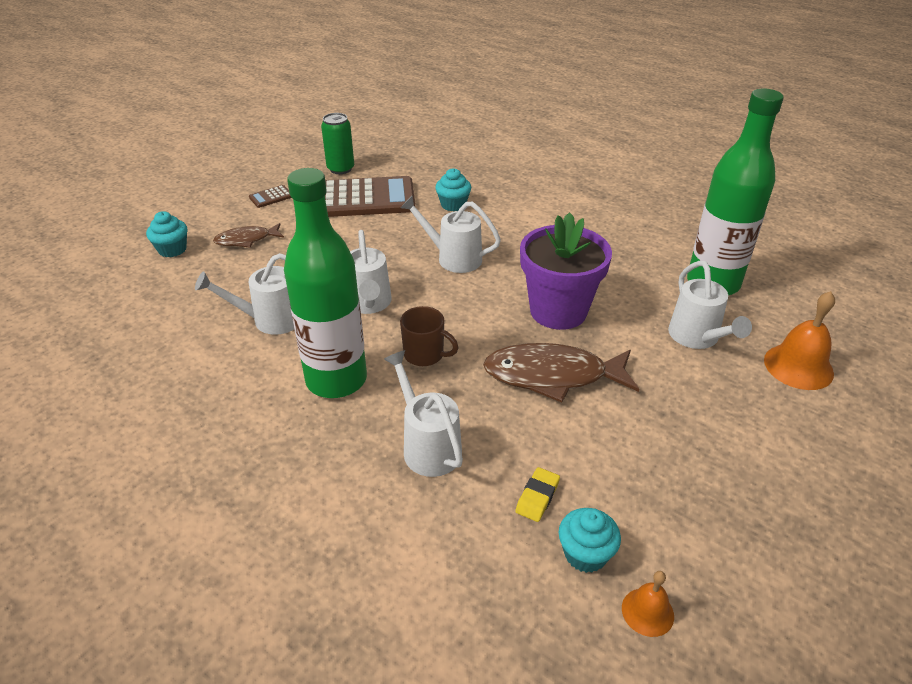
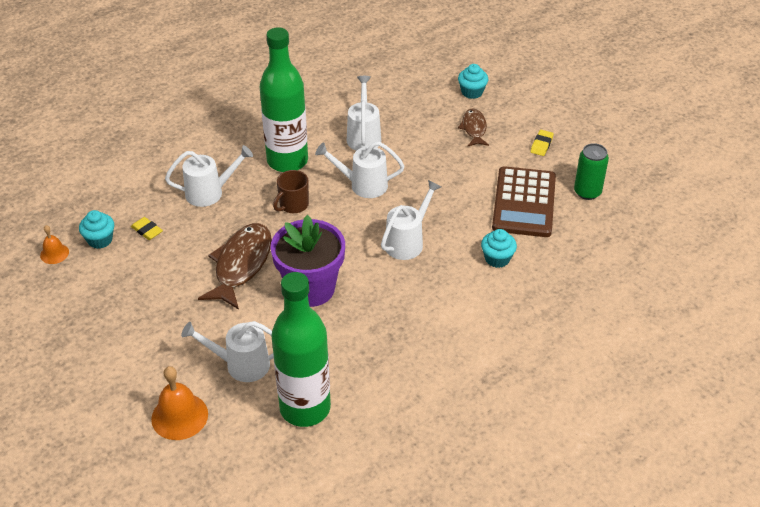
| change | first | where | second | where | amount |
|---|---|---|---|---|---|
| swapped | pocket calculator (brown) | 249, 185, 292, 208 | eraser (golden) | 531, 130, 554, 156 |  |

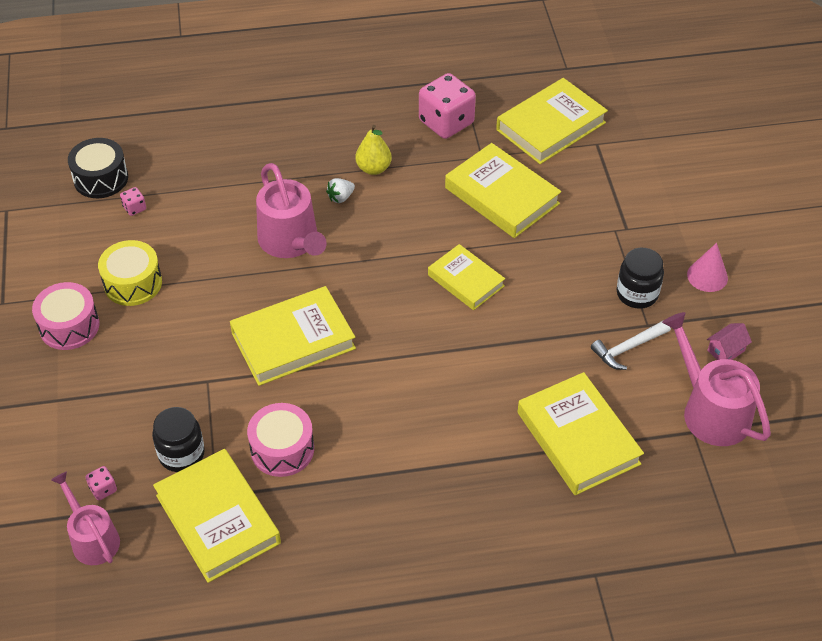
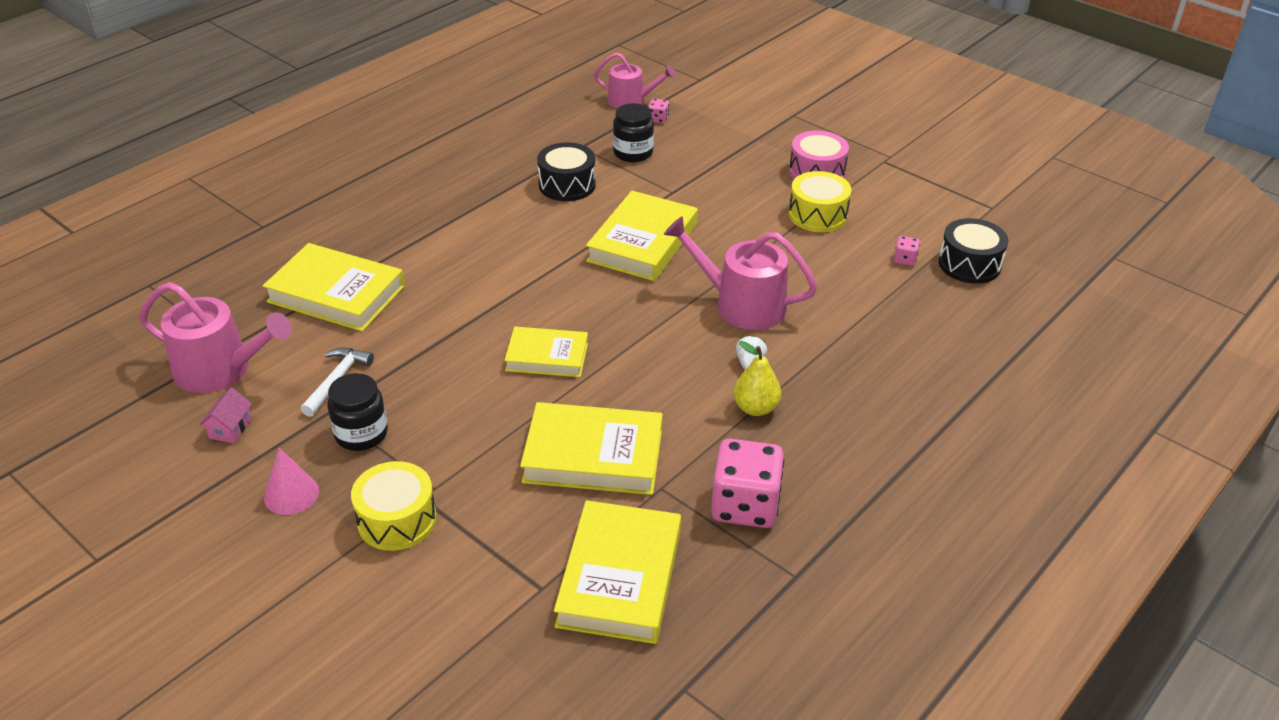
| change | first | where | second | where | amount |
|---|---|---|---|---|---|
| new |  |  | toy drum (golden) | 351, 461, 436, 551 |  |
| repainted | toy drum (pink) | 247, 403, 314, 477 | toy drum (jet-black) | 537, 142, 596, 201 |  |
| gone | hardcover (golden) | 153, 449, 281, 583 |  |  |  |

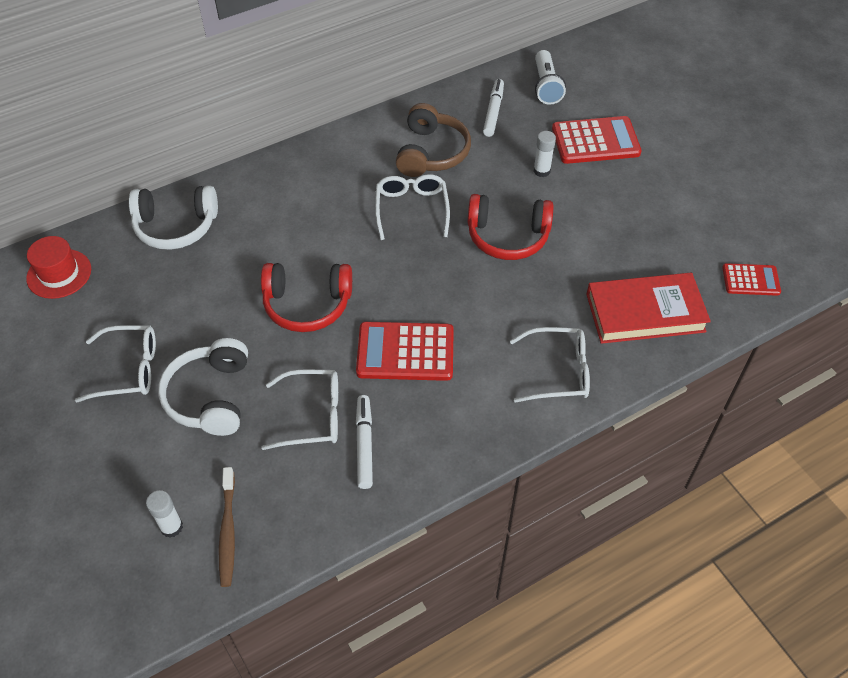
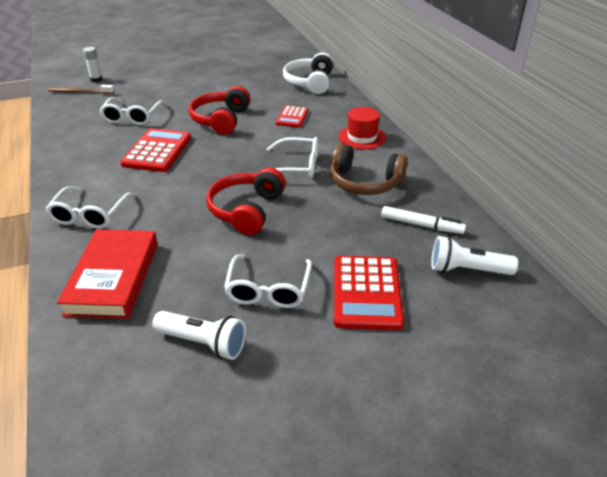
| change | first | where | second | where | amount |
|---|---|---|---|---|---|
| new |  |  | flashlight (white) | 152, 311, 246, 360 |  |
| shifted | eyeglasses (white) | 75, 325, 156, 402 |  | 224, 254, 312, 308 |  |
| shifted | pocket calculator (crimson) | 722, 263, 781, 296 |  | 276, 106, 308, 128 |  |
| shifted | tall hat (crimson) | 26, 236, 91, 299 |  | 338, 107, 386, 149 |  |
| gone | over-ear headphones (white) | 158, 338, 248, 436 |  |  |  |
| gone | felt pen (white) | 356, 395, 373, 489 |  |  |  |
| gone | glue stick (white) | 533, 131, 556, 177 |  |  |  |

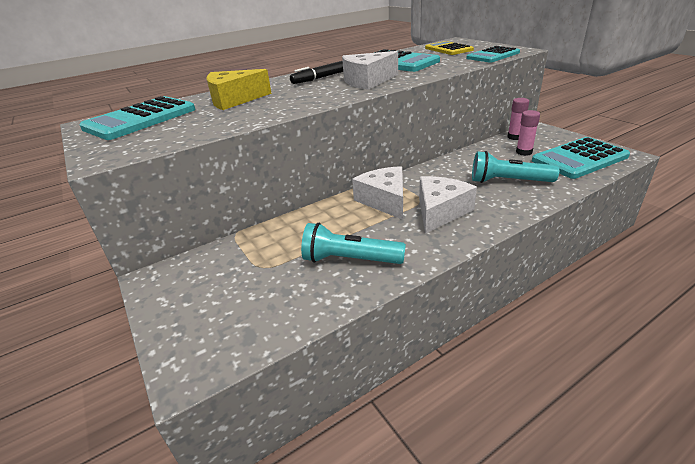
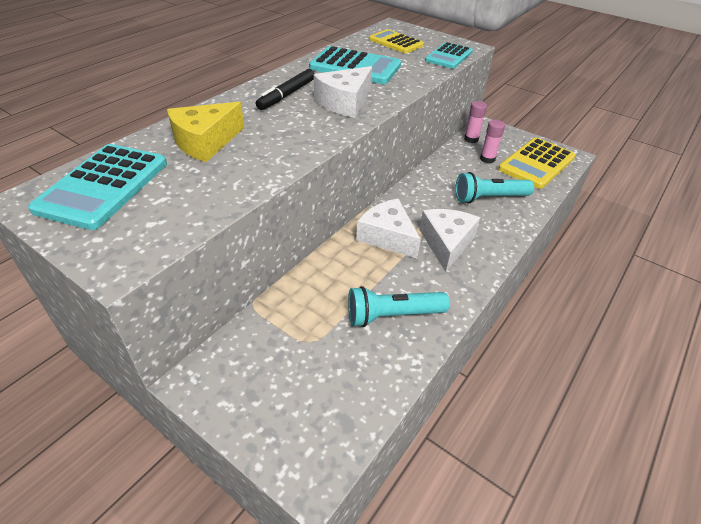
| change | first | where | second | where | amount |
|---|---|---|---|---|---|
| repainted | pocket calculator (turquoise) | 532, 137, 630, 179 | pocket calculator (golden) | 498, 138, 576, 189 |  |

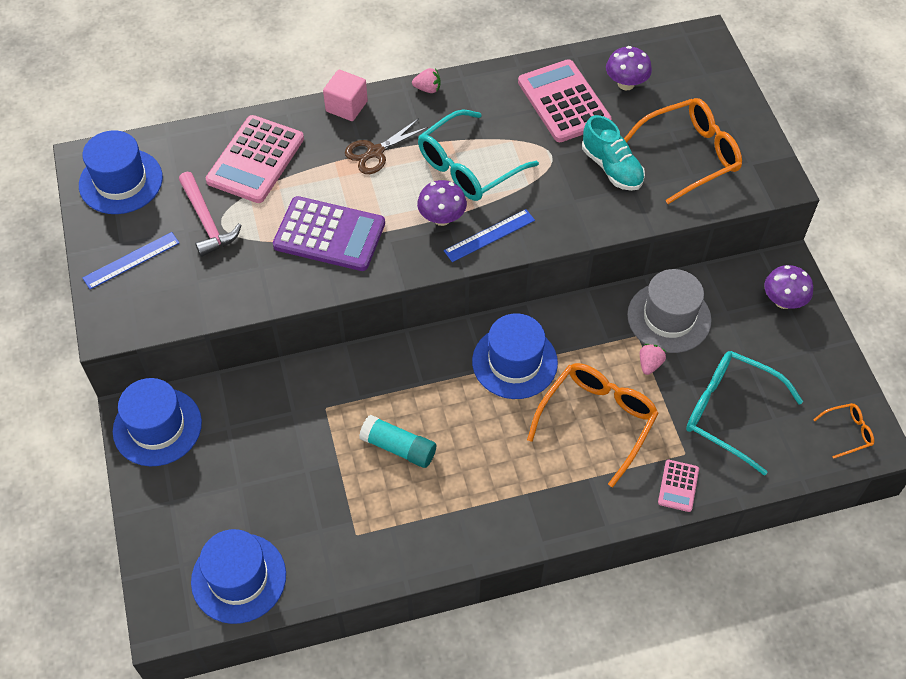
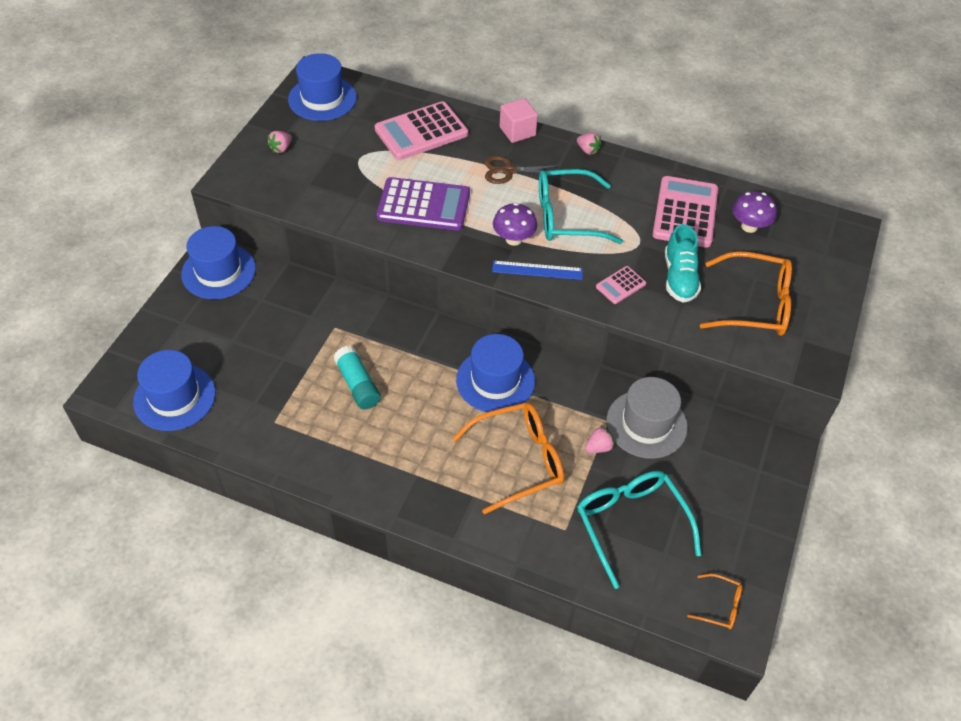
| change | first | where | second | where | amount |
|---|---|---|---|---|---|
| swapped | straightedge (blue) | 83, 232, 179, 289 | berry (pink) | 267, 131, 292, 153 |  |
| rotated | pocket calculator (royal purple) | 273, 196, 385, 271 |  | 376, 177, 470, 231 | 45 degrees counterclockwise |
| shifted | pocket calculator (pink) | 658, 460, 699, 512 |  | 596, 266, 646, 304 |  |
| gone | hammer (pink) | 179, 172, 242, 257 |  |  |  |
| gone | fungus (royal purple) | 764, 265, 813, 309 |  |  |  |

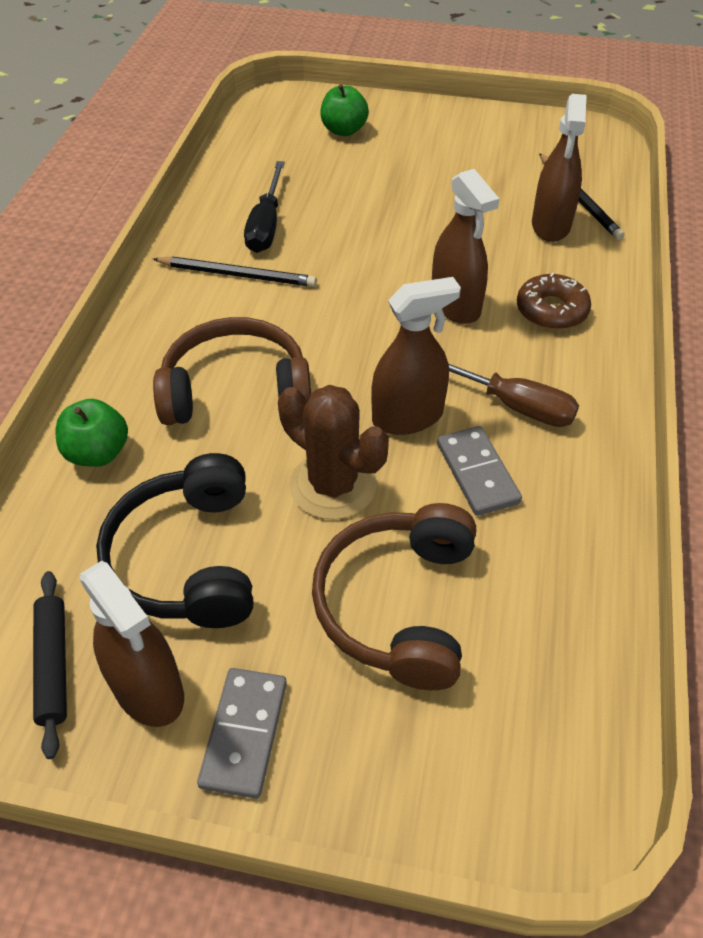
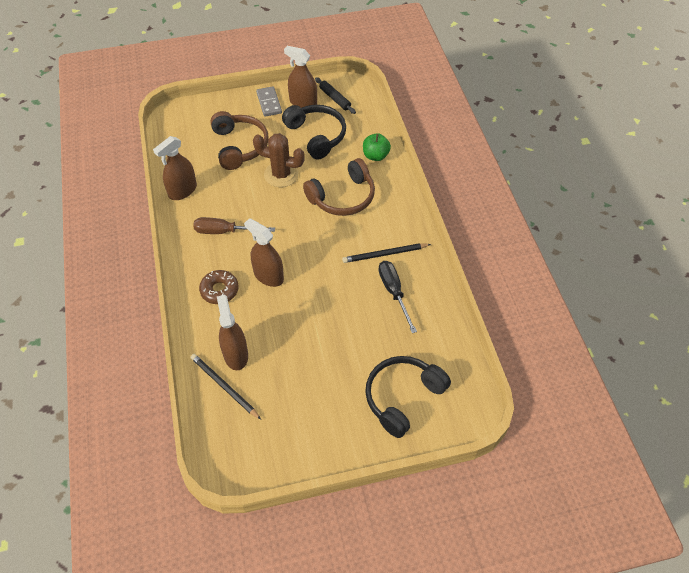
| change | first | where | second | where | amount |
|---|---|---|---|---|---|
| shifted | spray cleaner (brown) | 371, 277, 461, 435 |  | 153, 136, 197, 200 |  |
| swapped | toy apple (leaf-green) | 320, 84, 369, 136 | over-ear headphones (jet-black) | 365, 356, 451, 438 |  |
| gone | domino (grey) | 437, 426, 522, 516 |  |  |  |

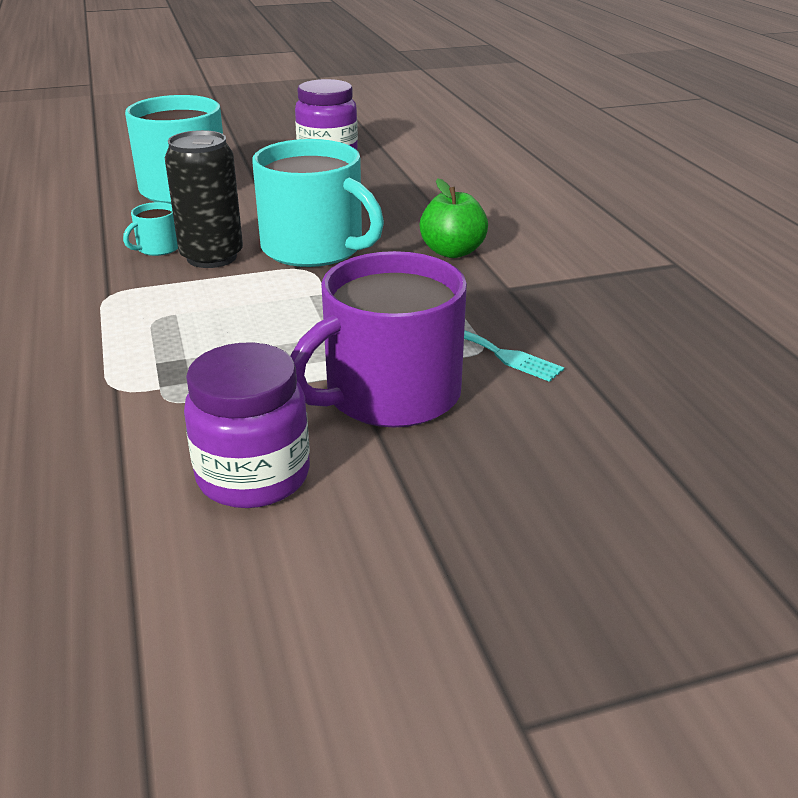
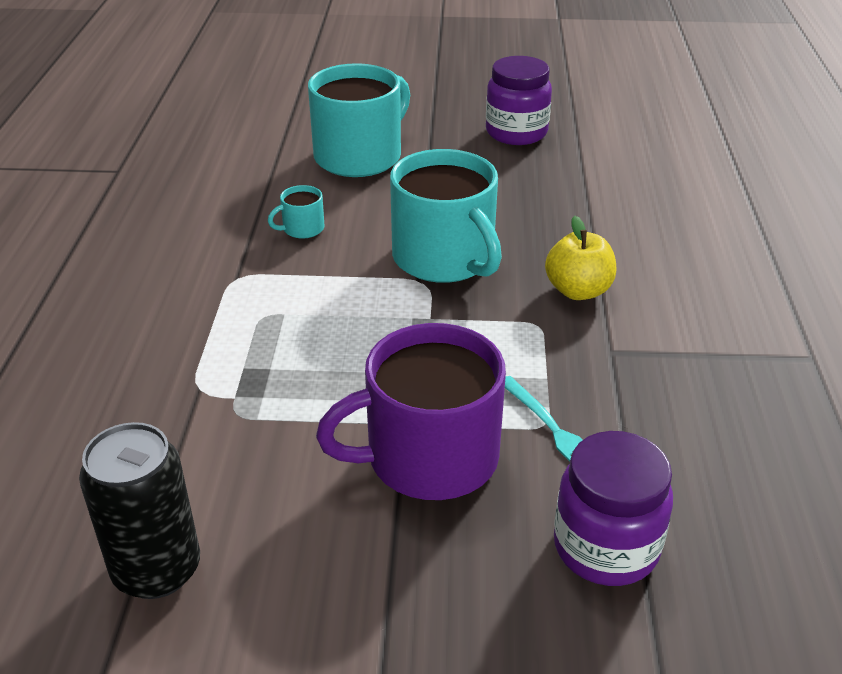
| change | first | where | second | where | amount |
|---|---|---|---|---|---|
| shifted | tin (jet-black) | 165, 130, 243, 268 |  | 79, 422, 200, 599 |  |
| repainted | toy apple (leaf-green) | 420, 178, 488, 258 | toy apple (golden) | 545, 216, 616, 300 |  |
| shifted | jam jar (royal purple) | 184, 343, 310, 508 |  | 554, 431, 673, 586 |  |

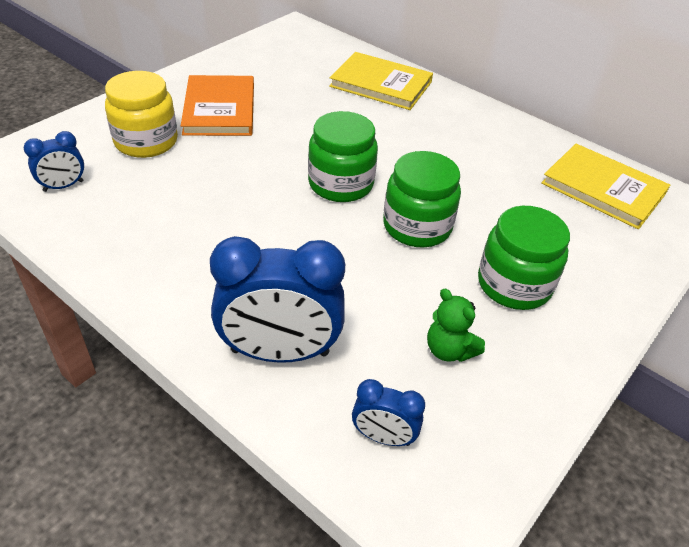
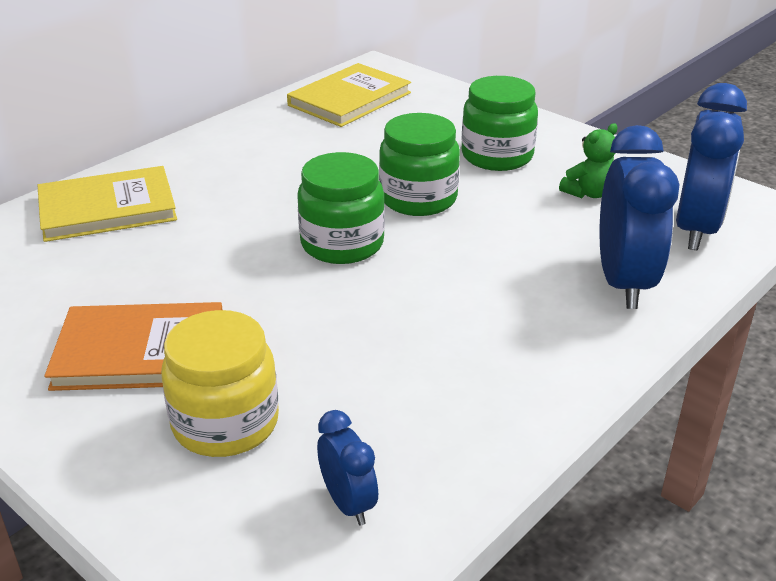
| change | first | where | second | where | amount |
|---|---|---|---|---|---|
| rotated | hardcover (golden) | 329, 52, 433, 110 |  | 37, 166, 177, 242 | 45 degrees clockwise |
| scaled | bedside clock (blue) | 352, 379, 425, 446 |  | 676, 83, 747, 250 | x1.99 |

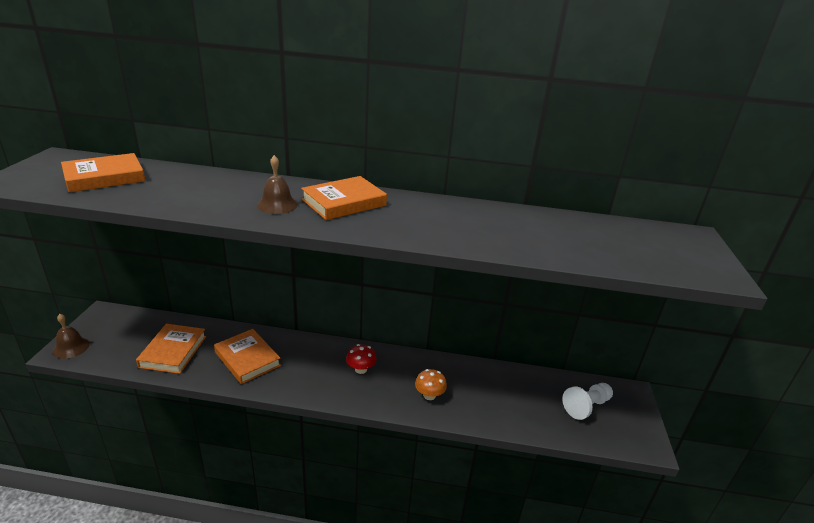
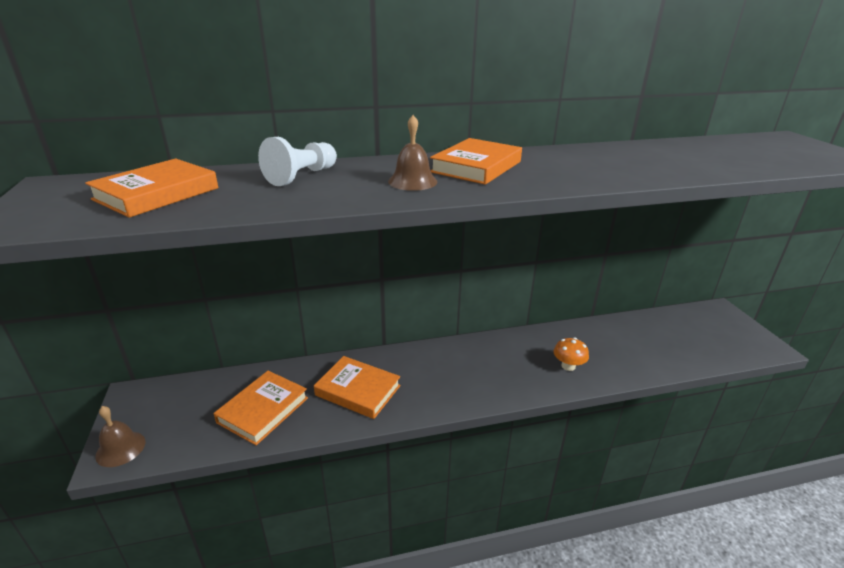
| change | first | where | second | where | amount |
|---|---|---|---|---|---|
| rotated | hardcover (orange) | 136, 324, 206, 374 |  | 213, 371, 308, 445 | 45 degrees clockwise |
| shifted | chess pawn (white) | 562, 383, 613, 420 |  | 258, 137, 337, 186 |  |
| gone | fungus (crimson) | 346, 344, 377, 374 |  |  |  |

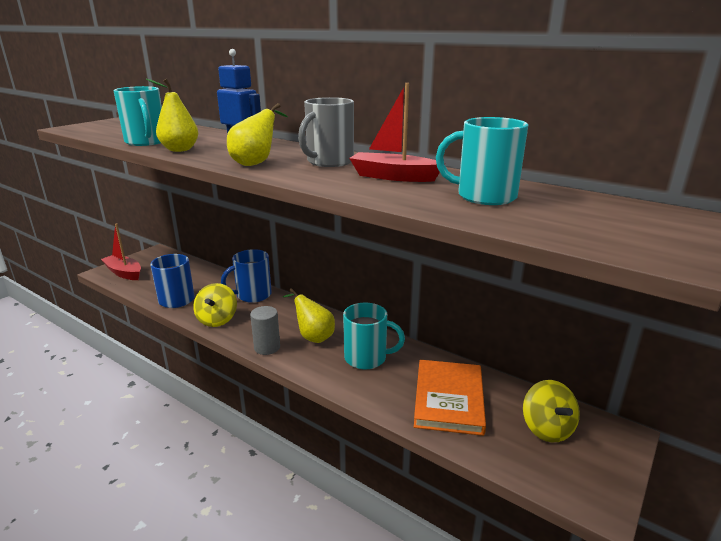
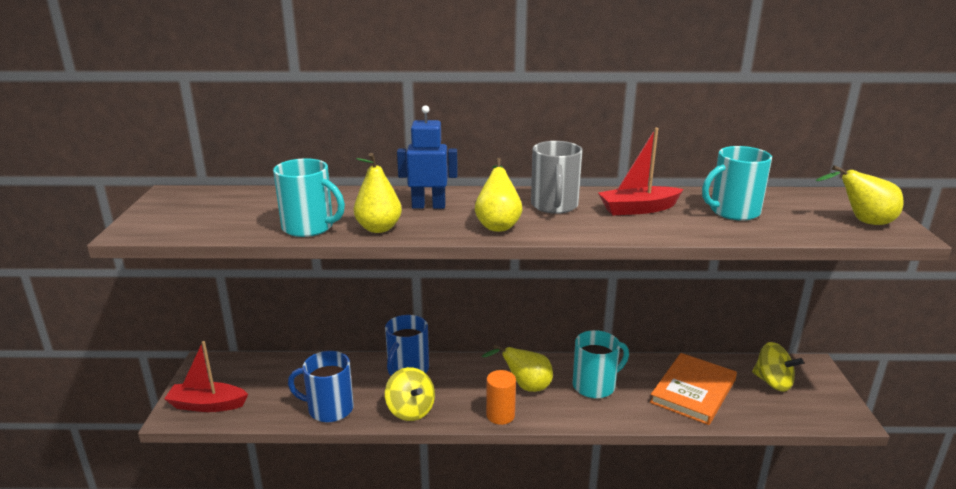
| change | first | where | second | where | amount |
|---|---|---|---|---|---|
| repainted | cylinder (grey) | 250, 306, 280, 355 | cylinder (orange) | 486, 370, 516, 425 |  |
| rotated | hardcover (orange) | 414, 360, 486, 436 |  | 650, 353, 737, 425 | 60 degrees clockwise |
| new |  |  | pear (golden) | 816, 165, 904, 225 |  |

